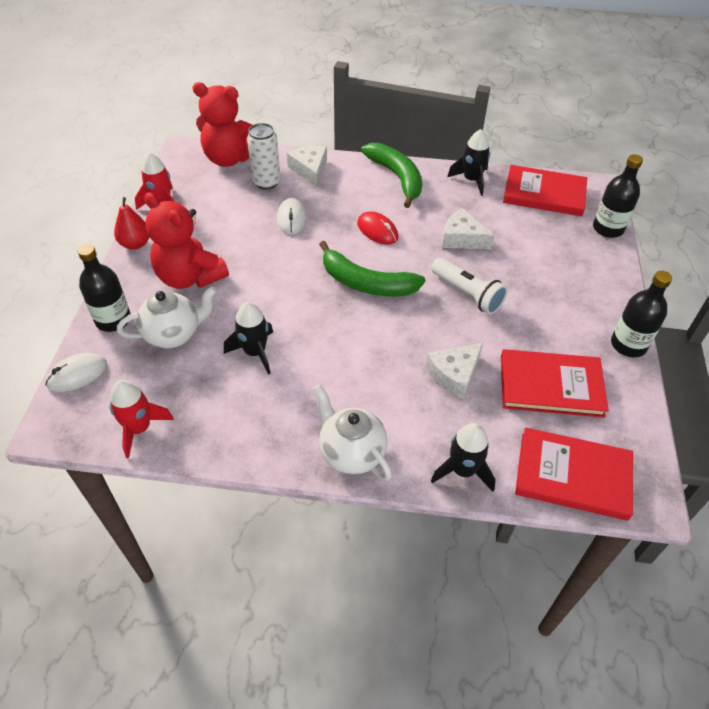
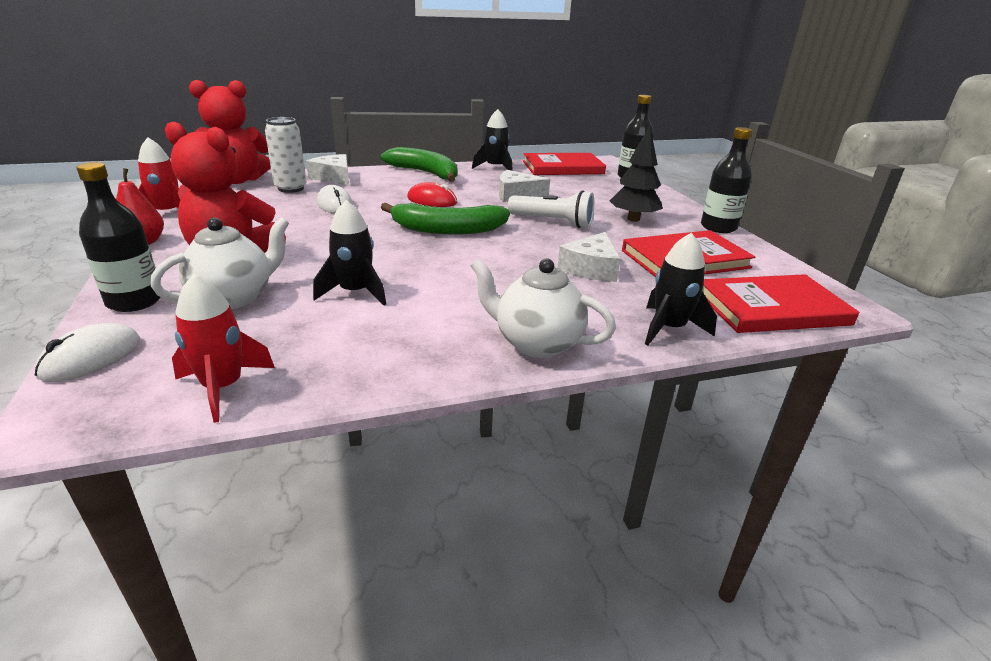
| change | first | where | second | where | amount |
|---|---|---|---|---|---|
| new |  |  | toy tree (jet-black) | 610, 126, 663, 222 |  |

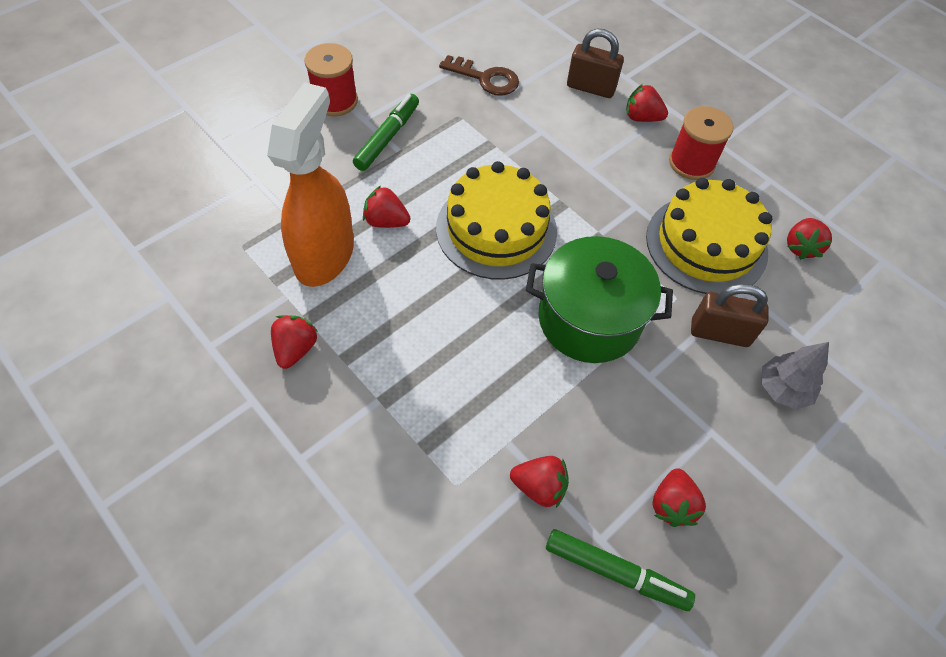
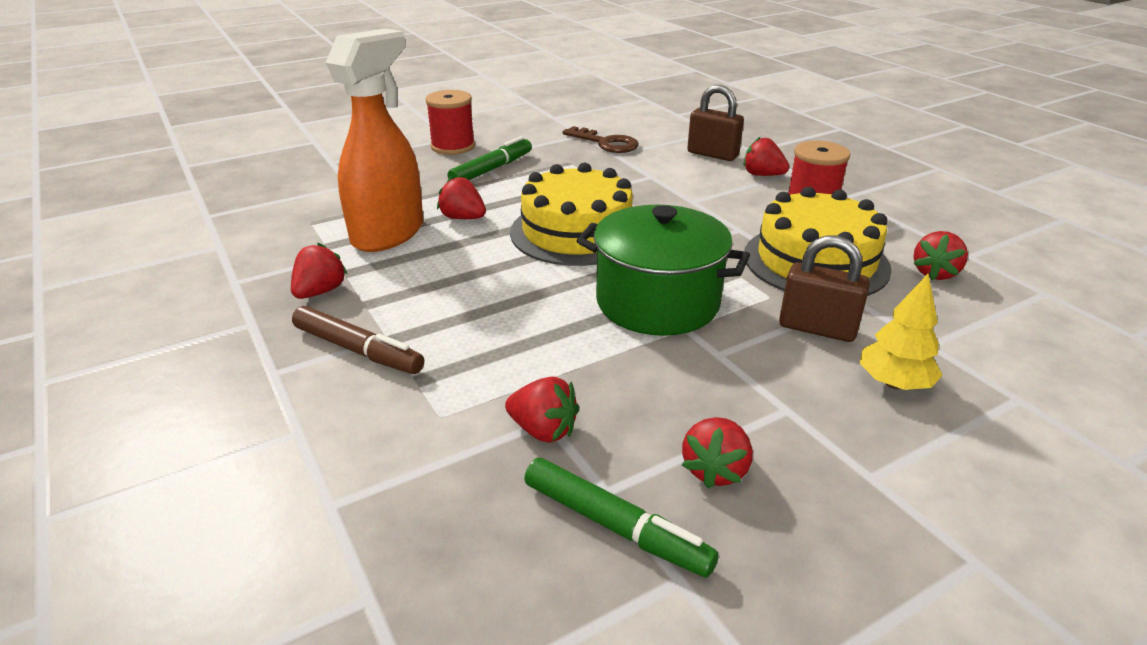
| change | first | where | second | where | amount |
|---|---|---|---|---|---|
| new |  |  | felt pen (brown) | 292, 306, 424, 374 |  |
| repainted | toy tree (grey) | 762, 342, 829, 409 | toy tree (golden) | 860, 274, 943, 390 |  |

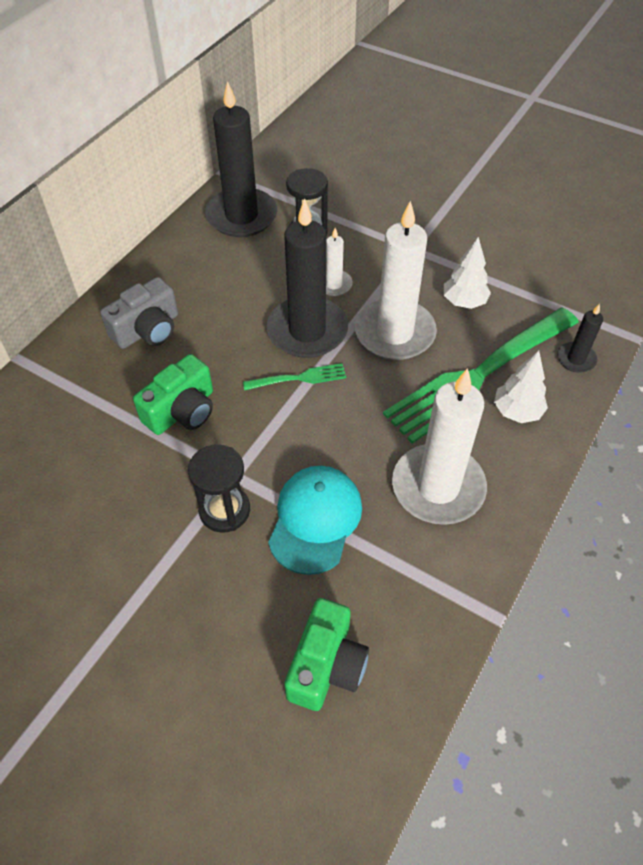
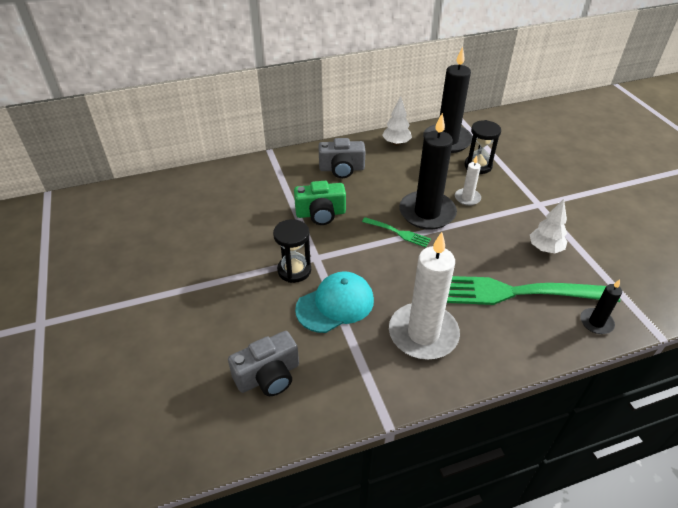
| change | first | where | second | where | amount |
|---|---|---|---|---|---|
| repainted | photo camera (leaf-green) | 284, 598, 369, 711 | photo camera (grey) | 228, 331, 299, 396 |  |
| shifted | toy tree (white) | 494, 351, 548, 423 |  | 382, 96, 412, 145 |  |
| gone | pillar candle (white) | 355, 201, 437, 360 |  |  |  |

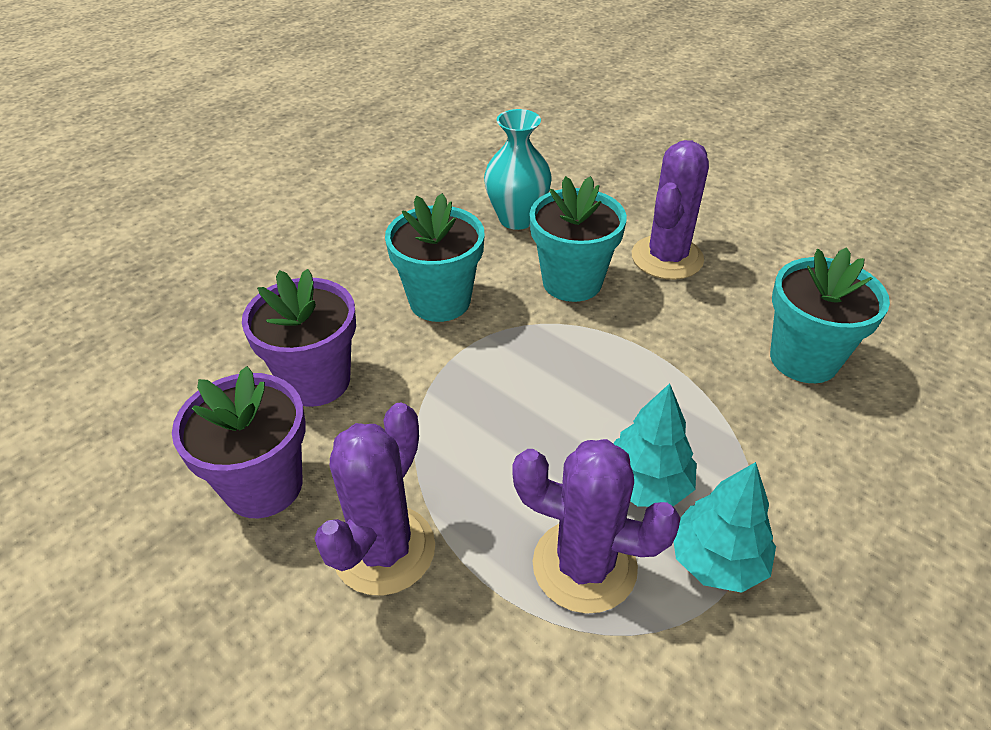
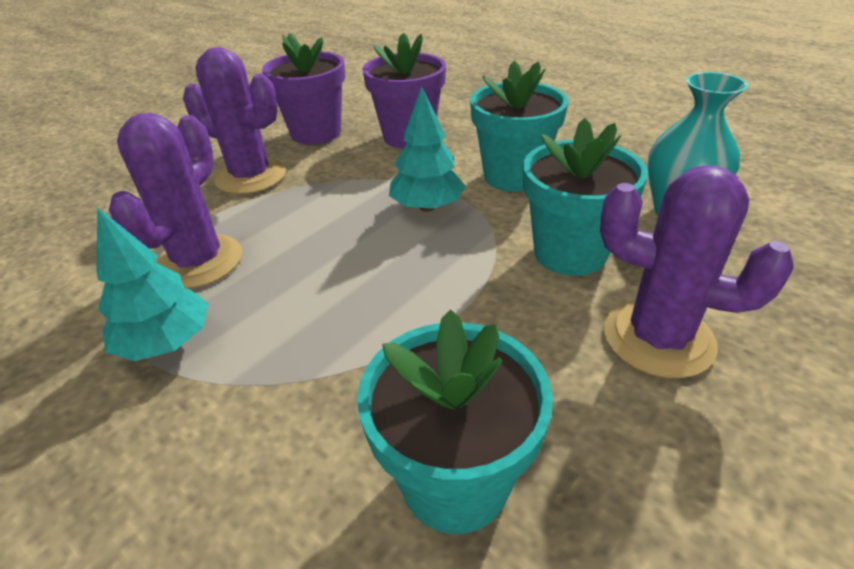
| change | first | where | second | where | amount |
|---|---|---|---|---|---|
| shifted | toy tree (turquoise) | 613, 383, 697, 507 |  | 389, 86, 466, 212 |  |

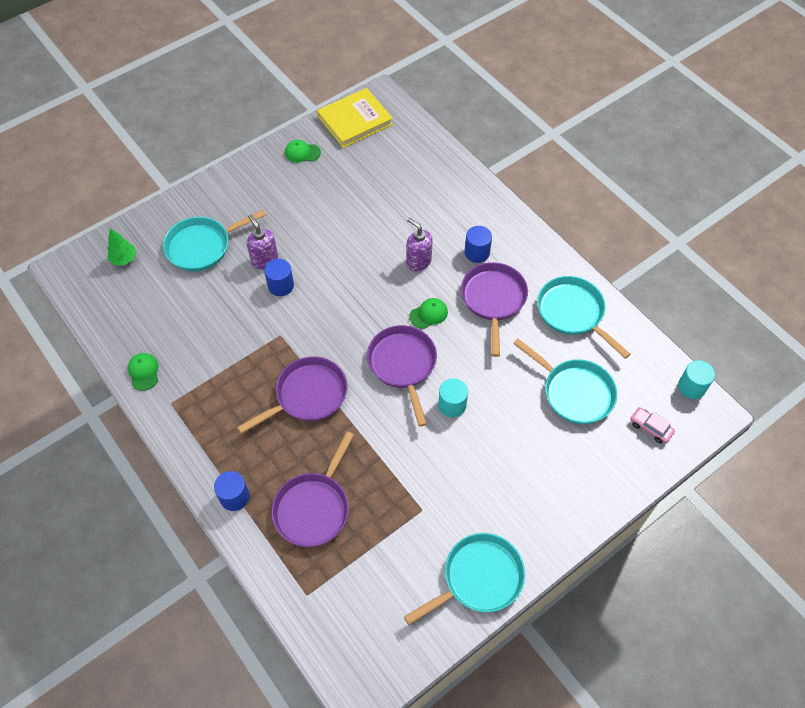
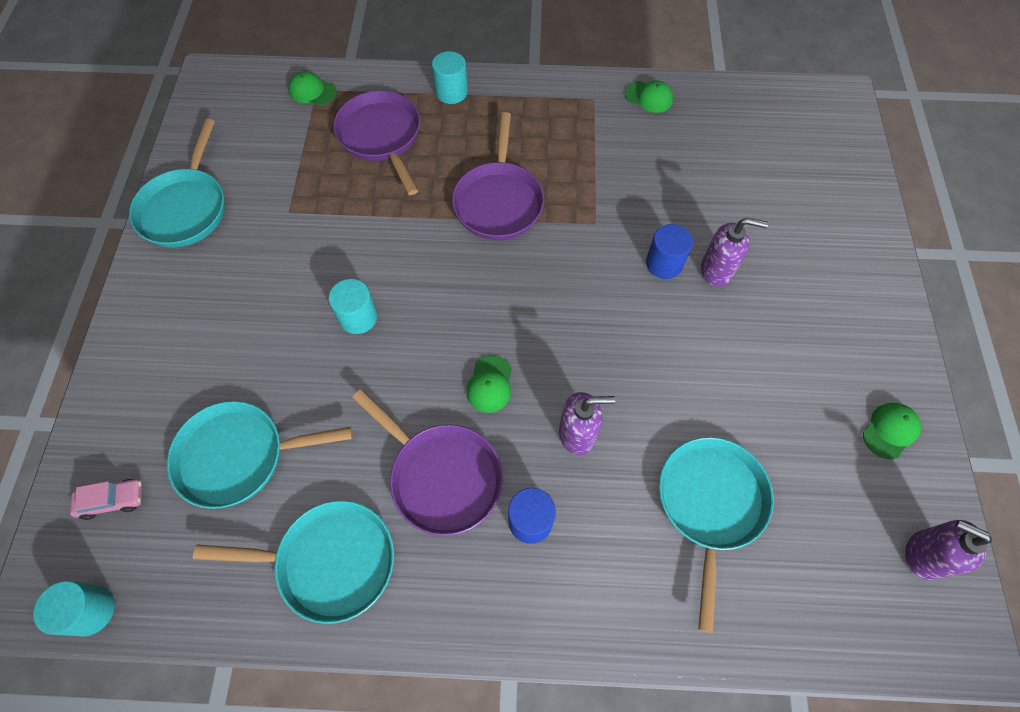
| change | first | where | second | where | amount |
|---|---|---|---|---|---|
| new |  |  | cap (leaf-green) | 288, 71, 337, 105 |  |
| repainted | cylinder (blue) | 214, 471, 250, 511 | cylinder (turquoise) | 432, 51, 468, 104 |  |
| shifted | frying pan (turquoise) | 163, 210, 266, 272 |  | 659, 437, 774, 633 |  |
| swapped | hardcover (golden) | 317, 88, 393, 148 | pump bottle (royal purple) | 905, 520, 992, 580 |  |
| gone | toy tree (leaf-green) | 107, 229, 137, 265 |  |  |  |
| gone | frying pan (royal purple) | 367, 325, 437, 427 |  |  |  |

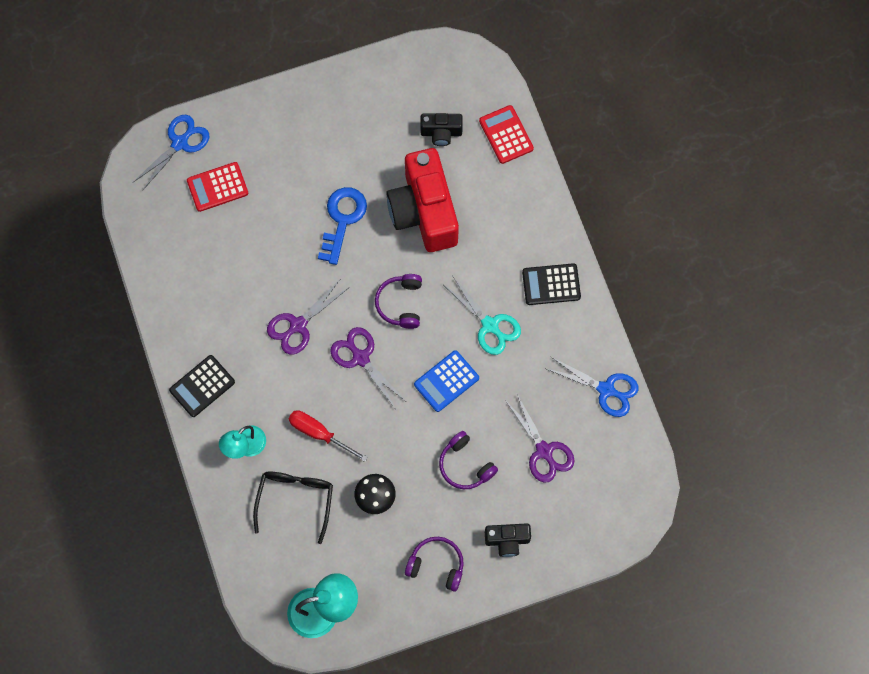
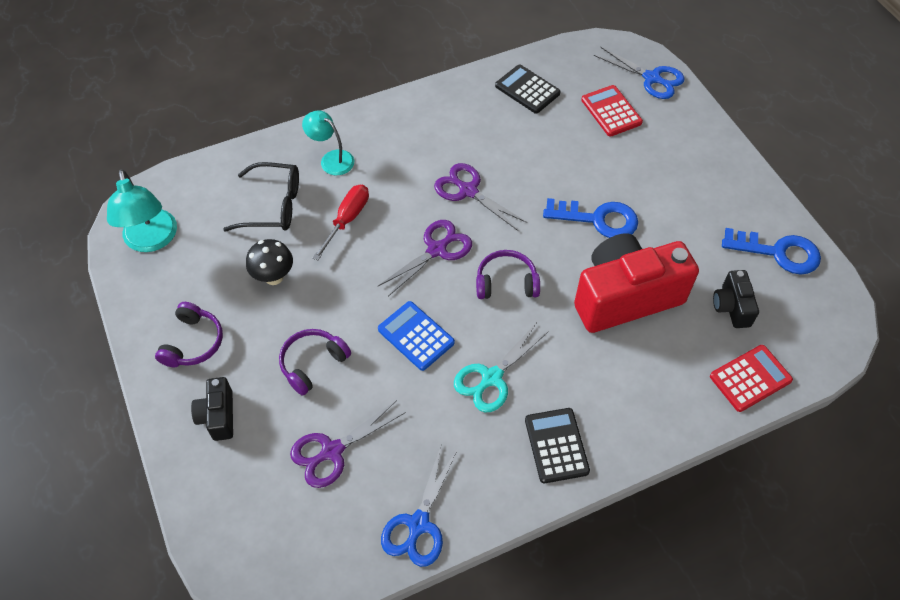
| change | first | where | second | where | amount |
|---|---|---|---|---|---|
| shifted | pocket calculator (jet-black) | 169, 355, 235, 417 |  | 495, 65, 560, 114 |  |
| new |  |  | latchkey (blue) | 722, 228, 821, 275 |  |

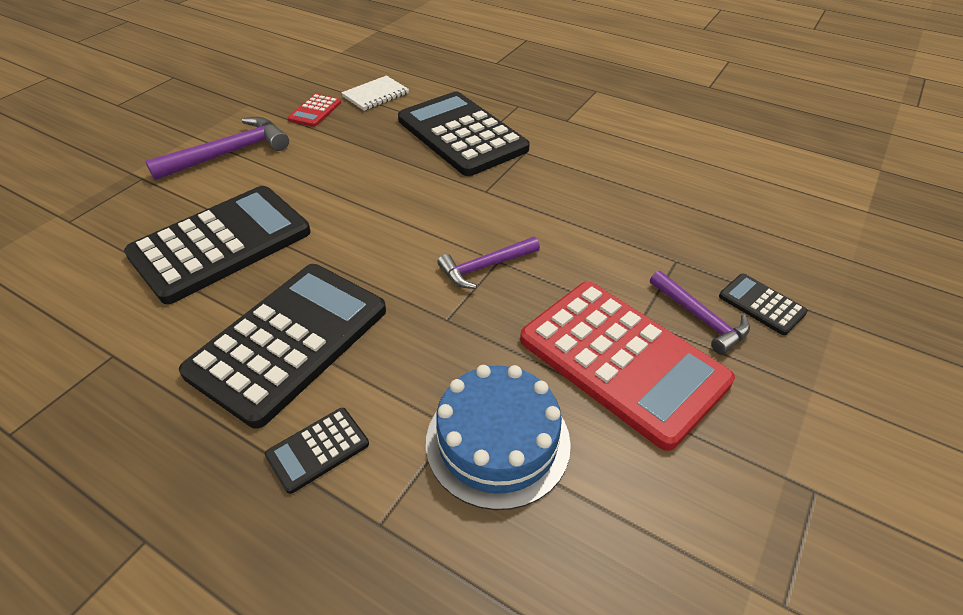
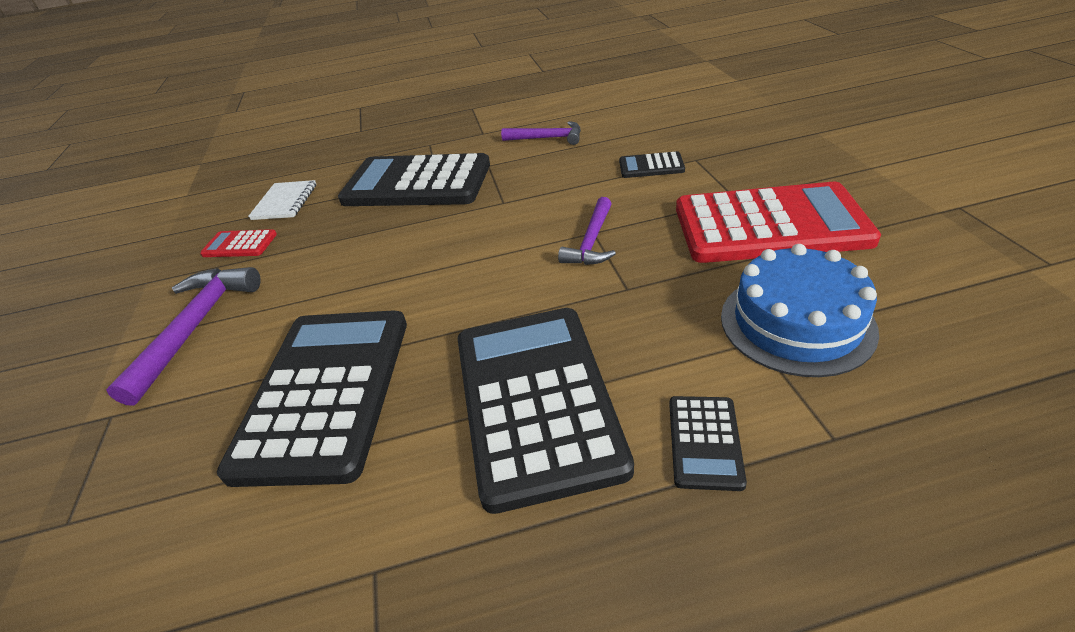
| change | first | where | second | where | amount |
|---|---|---|---|---|---|
| rotated | pocket calculator (crimson) | 288, 94, 341, 127 |  | 200, 229, 277, 257 | 120 degrees clockwise |
| shifted | hammer (royal purple) | 650, 270, 750, 354 |  | 501, 121, 581, 145 |  |
| shifted | pocket calculator (jet-black) | 719, 274, 808, 335 |  | 619, 151, 685, 178 |  |

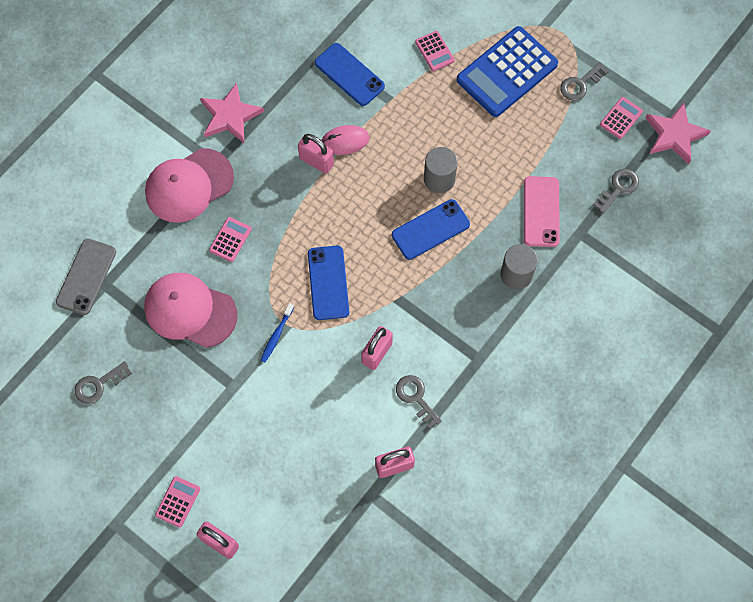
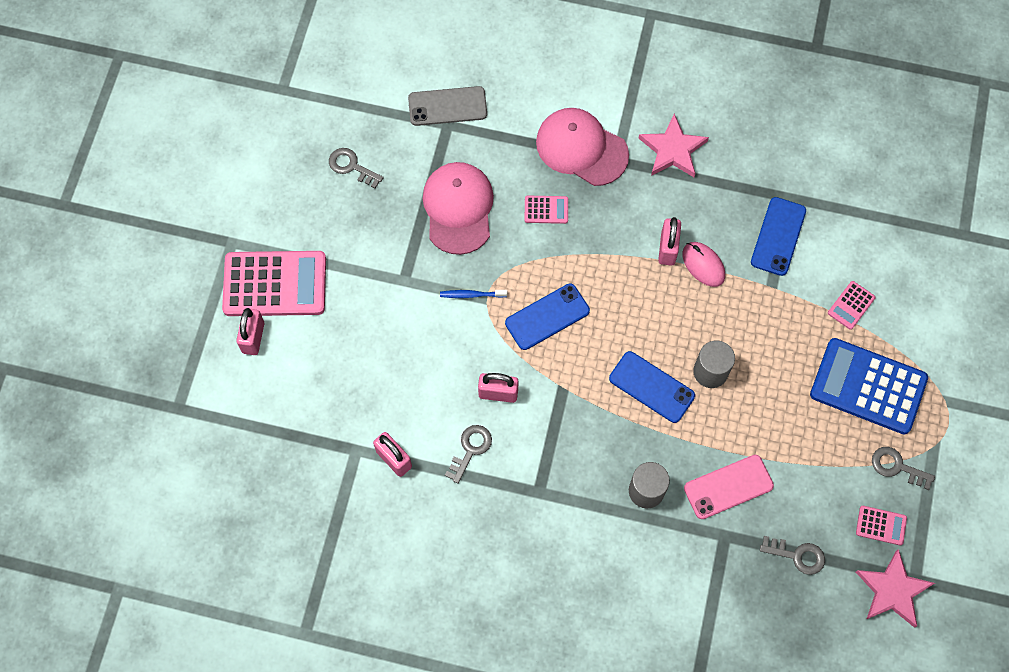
| change | first | where | second | where | amount |
|---|---|---|---|---|---|
| scaled | pocket calculator (pink) | 155, 476, 200, 528 |  | 222, 251, 326, 316 | x2.27 |

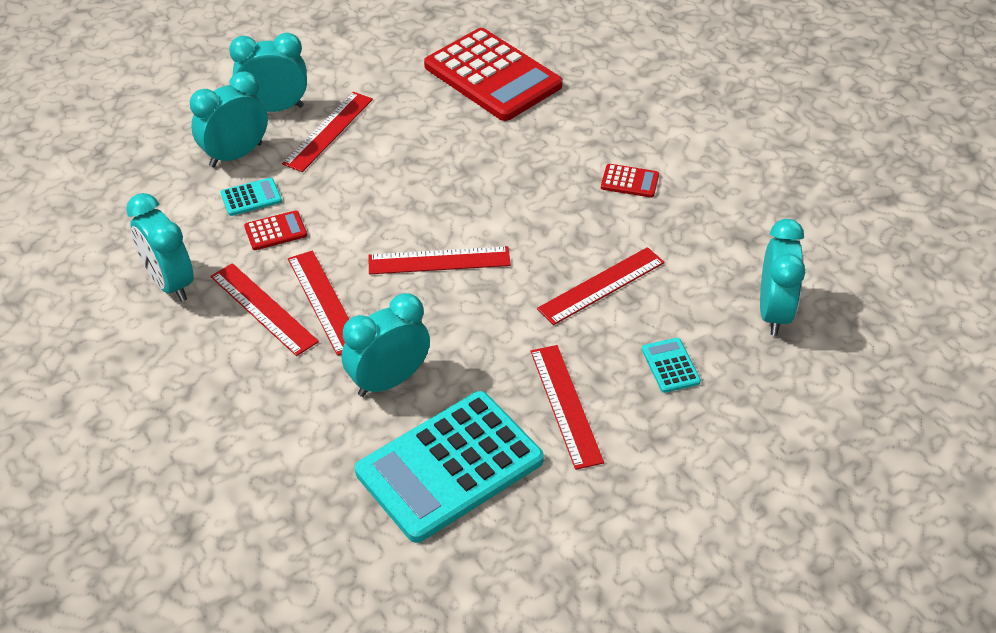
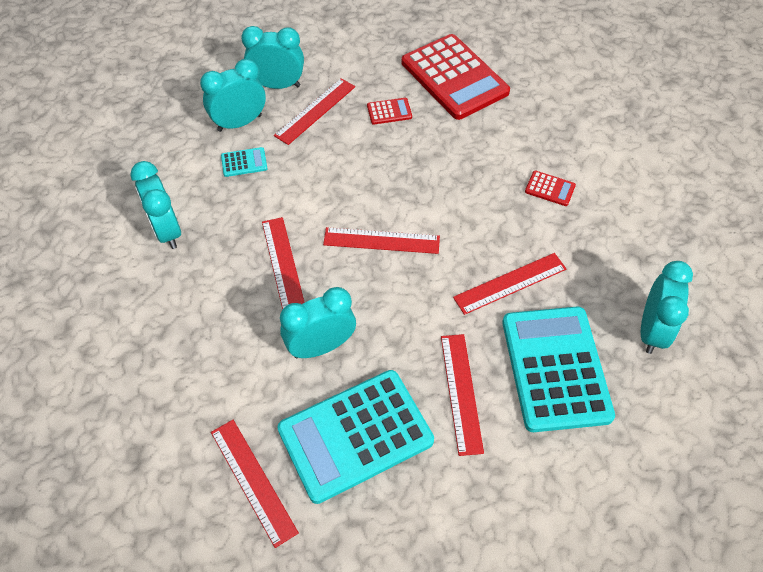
| change | first | where | second | where | amount |
|---|---|---|---|---|---|
| shifted | straightedge (crimson) | 211, 263, 319, 356 |  | 211, 420, 299, 548 |  |
| shifted | pocket calculator (crimson) | 244, 211, 307, 250 |  | 367, 98, 412, 124 |  |
| scaled | pocket calculator (turquoise) | 642, 338, 701, 393 |  | 502, 307, 615, 432 | x2.48 |

